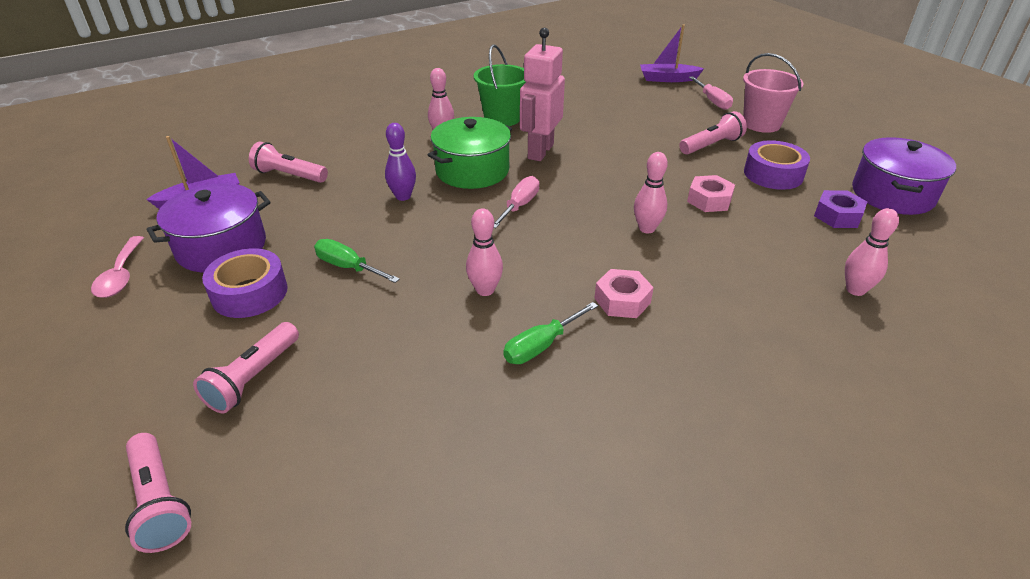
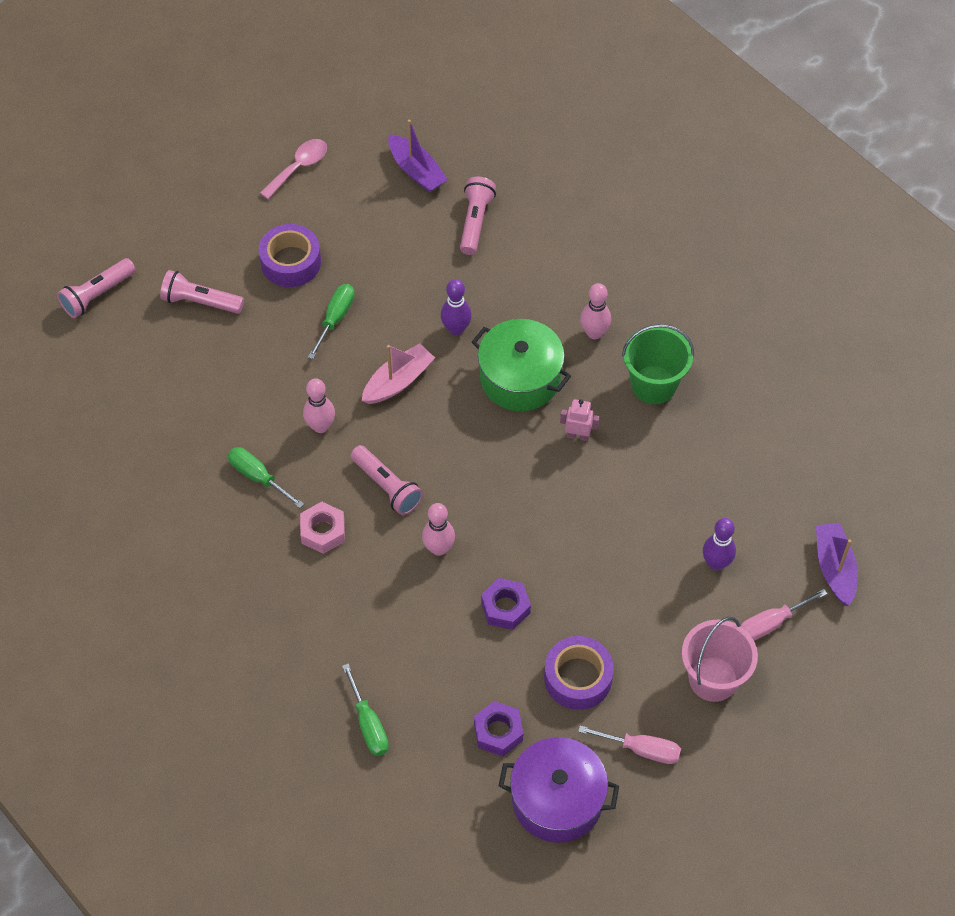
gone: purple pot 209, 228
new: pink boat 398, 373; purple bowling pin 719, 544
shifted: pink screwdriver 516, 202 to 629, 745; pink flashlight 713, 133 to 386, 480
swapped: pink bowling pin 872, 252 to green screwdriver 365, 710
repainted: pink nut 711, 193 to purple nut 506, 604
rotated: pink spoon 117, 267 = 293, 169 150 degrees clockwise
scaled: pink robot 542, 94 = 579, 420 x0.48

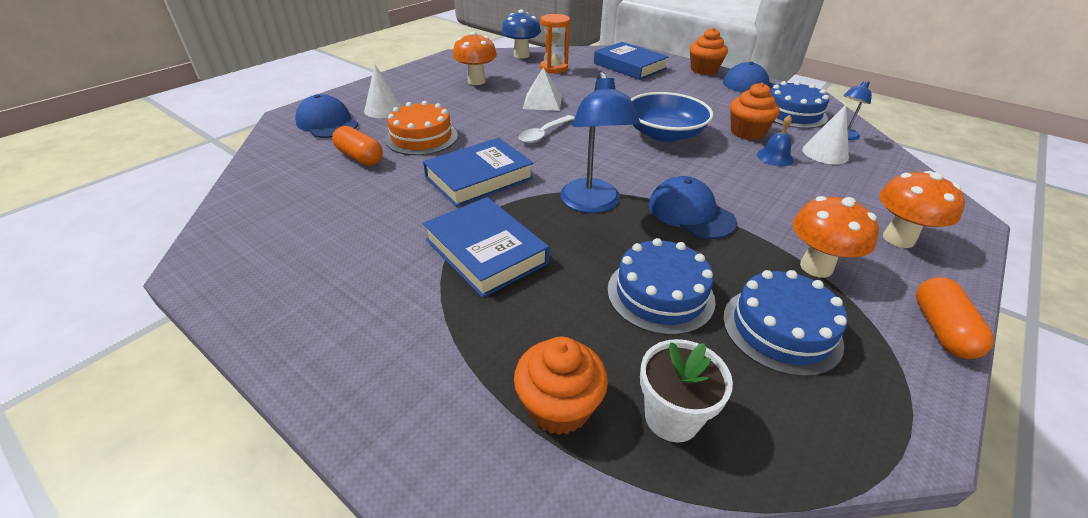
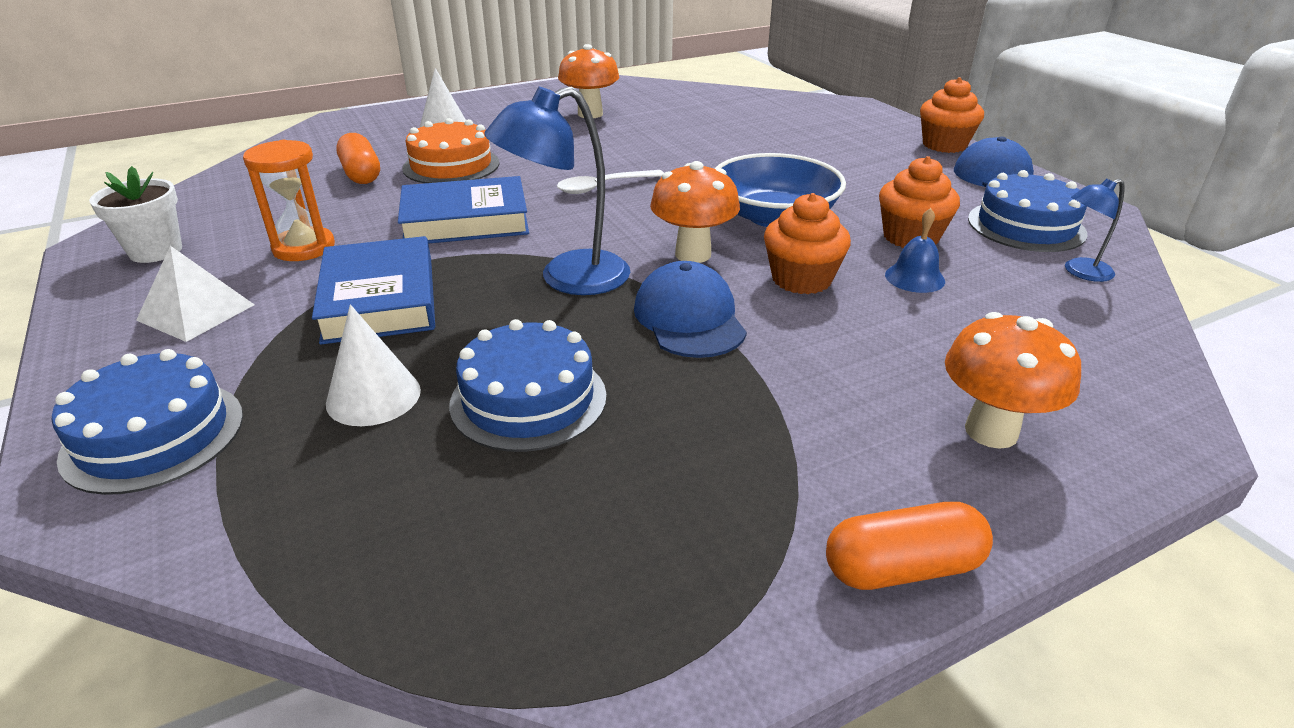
gone: blue cap 326, 116; blue mushroom 521, 34; blue book 631, 61
shifted: orange cupcake 561, 386 to 807, 243; white pyramid 542, 89 to 195, 294; orange hourglass 555, 43 to 289, 200; white flower pot 686, 391 to 135, 214; blue cake 785, 323 to 147, 422; orange mushroom 836, 237 to 695, 212; white cone 825, 134 to 373, 365
rotated: blue lamp 600, 142 = 557, 190 45 degrees clockwise; orange capsule 955, 318 = 909, 546 45 degrees clockwise

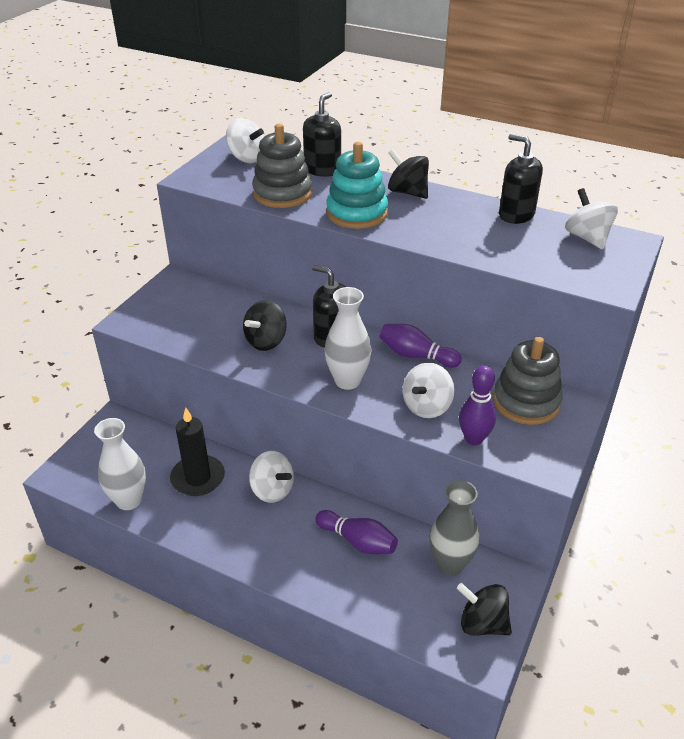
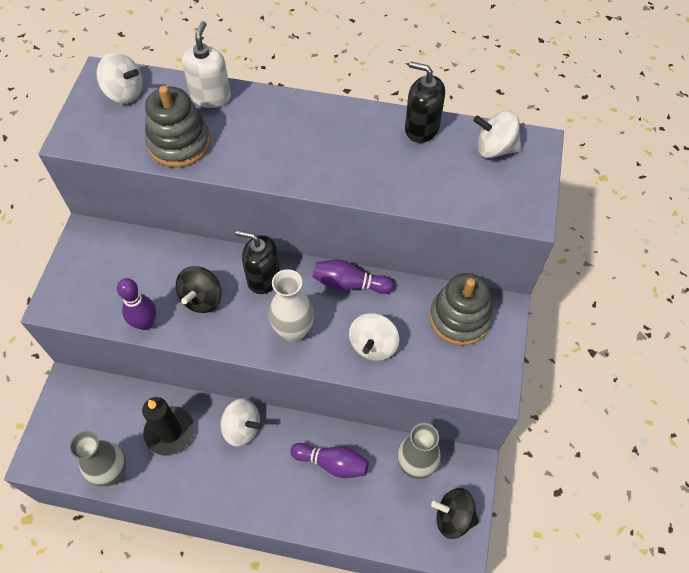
gone: turquoise stacking toy 357, 185; black spinning top 408, 174
shifted: purple bowling pin 477, 405 to 136, 304
repainted: white vase 120, 464 to grey vase 97, 458; black soap dispenser 322, 134 to white soap dispenser 206, 64
rotated: white spinning top 591, 218 = 497, 134 45 degrees counterclockwise

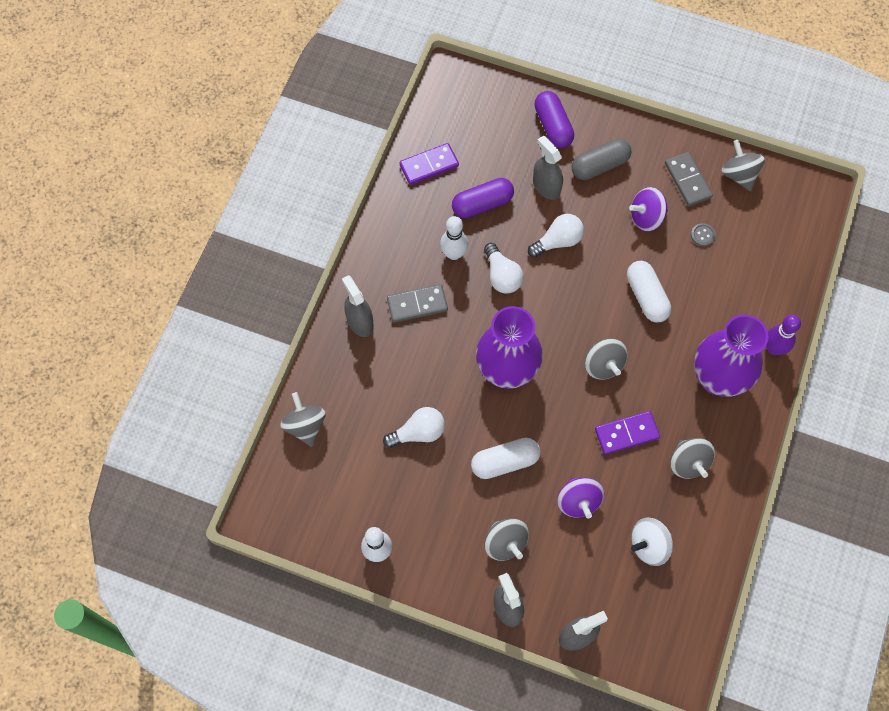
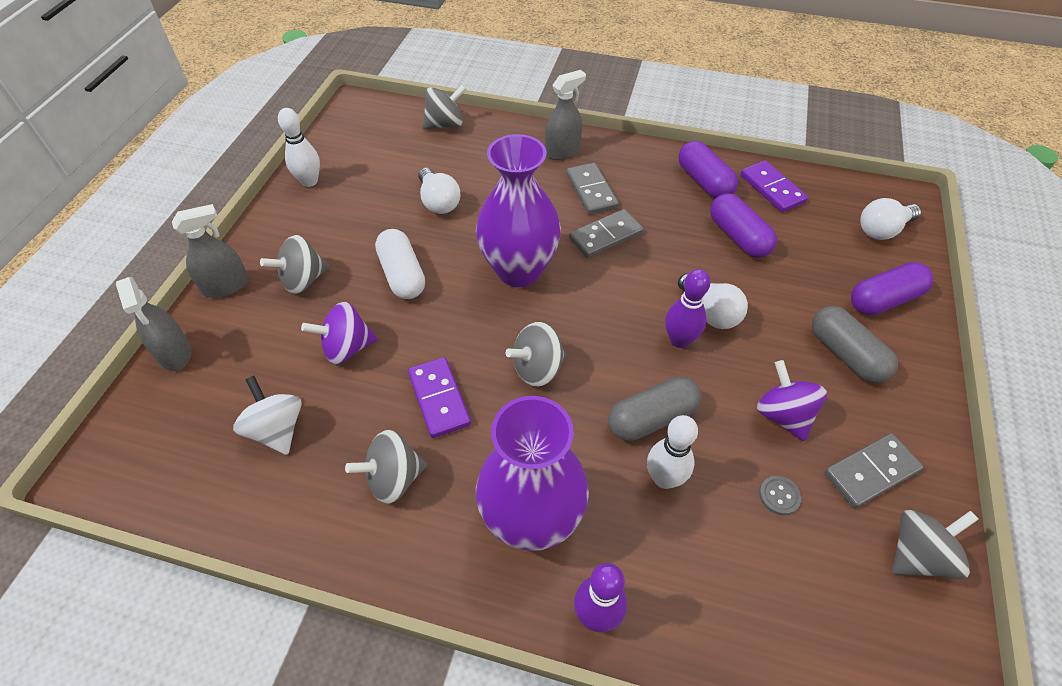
gone: grey spray bottle 548, 167
new: grey domino 606, 233; purple bowling pin 687, 308; purple capsule 708, 170
shifted: white bowling pin 454, 238 to 672, 452; white light bulb 504, 268 to 890, 219
repainted: white capsule 649, 292 to grey capsule 655, 408

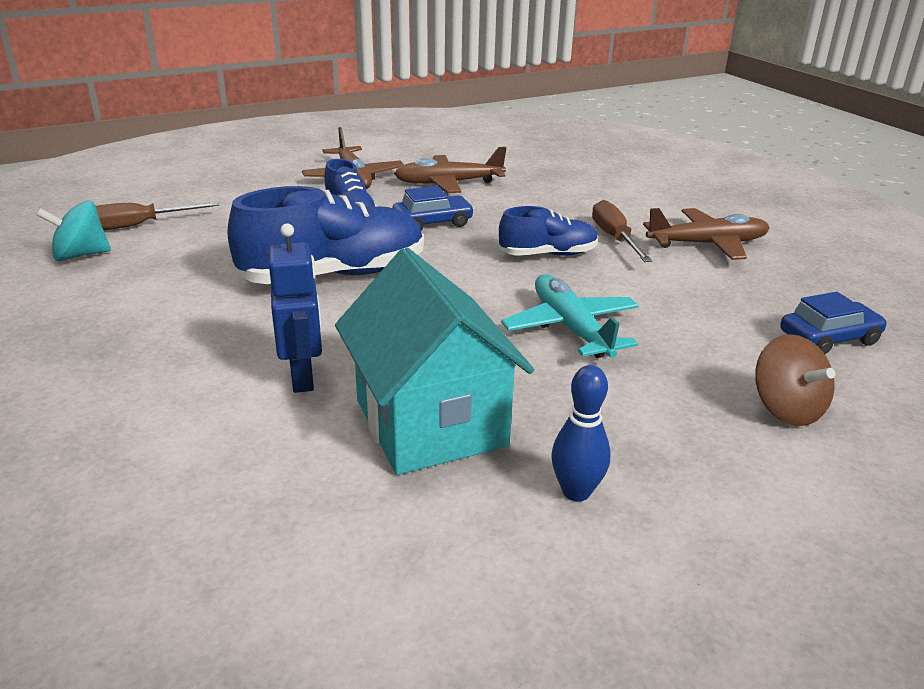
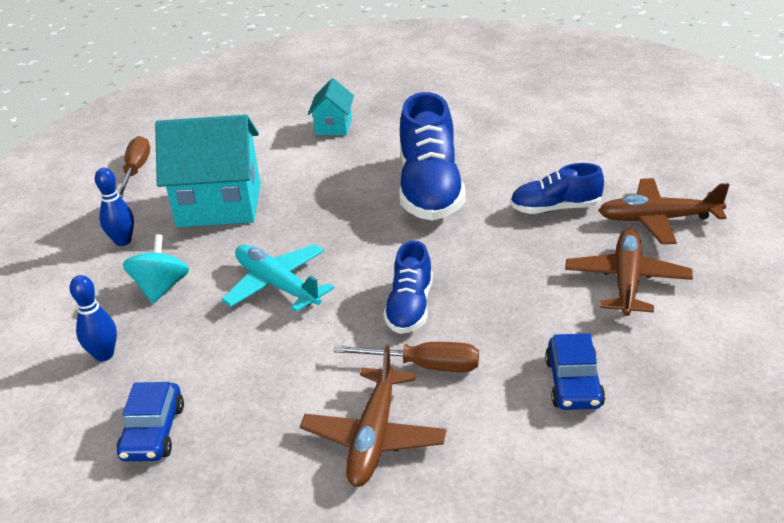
gone: blue robot 295, 308
new: turquoise house 331, 106
shifted: turquoise spinning top 73, 231 to 156, 268; brown screwdriver 157, 216 to 134, 167; blue car 433, 208 to 575, 371
swapped: brown spinning top 795, 380 to blue bowling pin 93, 318
rotated: turquoise plane 570, 316 = 277, 278 135 degrees counterclockwise

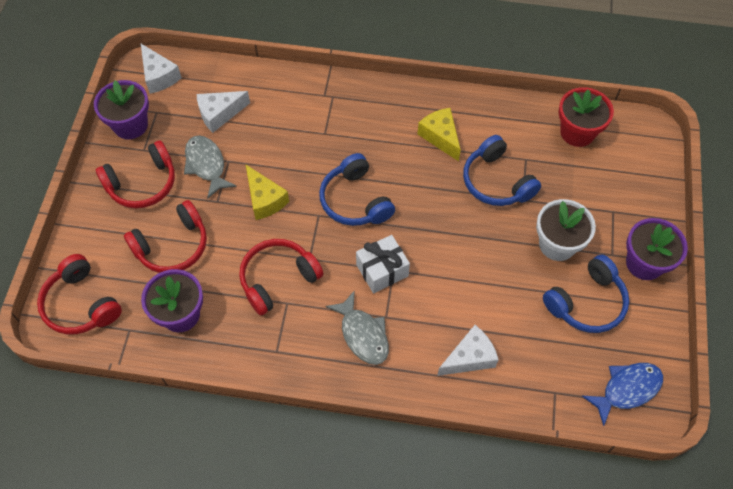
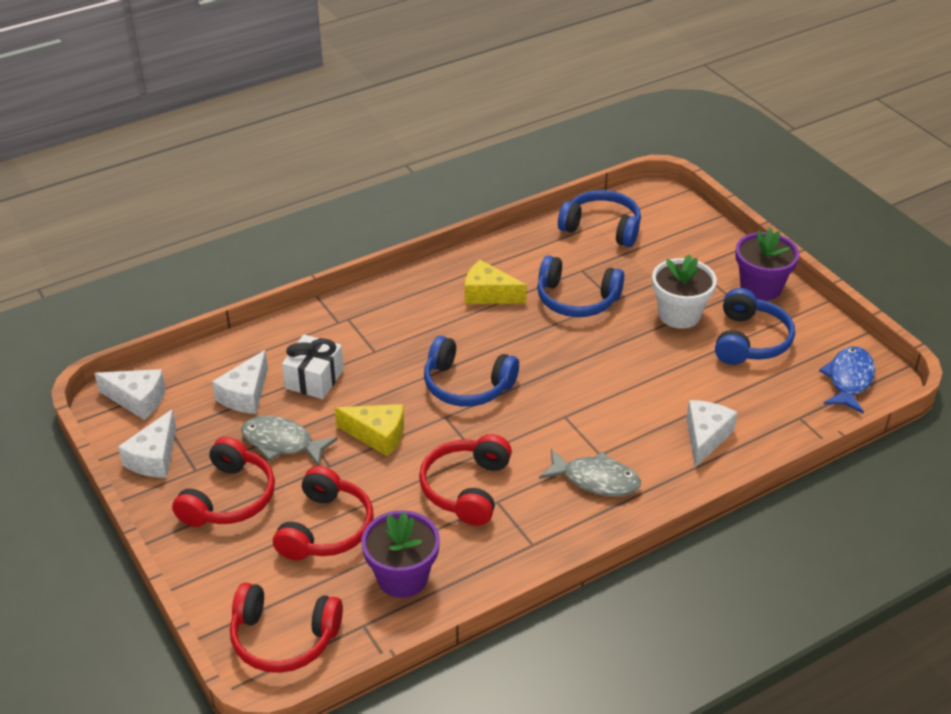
shifted: white gift 383, 264 to 313, 366
swapped: purple flower pot 121, 109 to white cheese 147, 443; red flower pot 586, 117 to blue headphones 599, 218

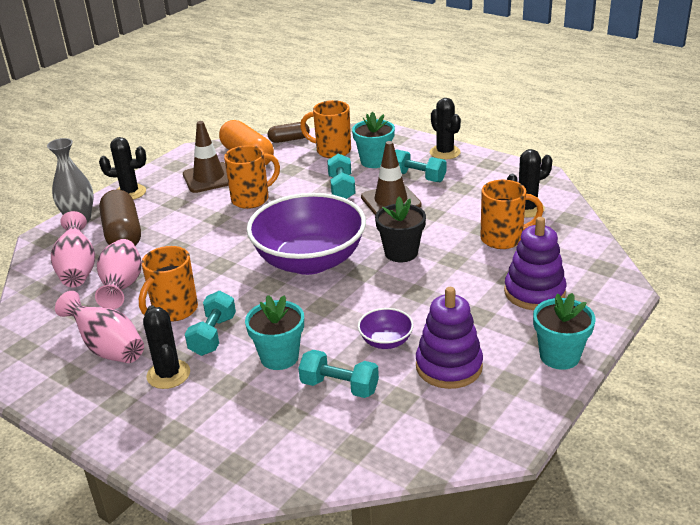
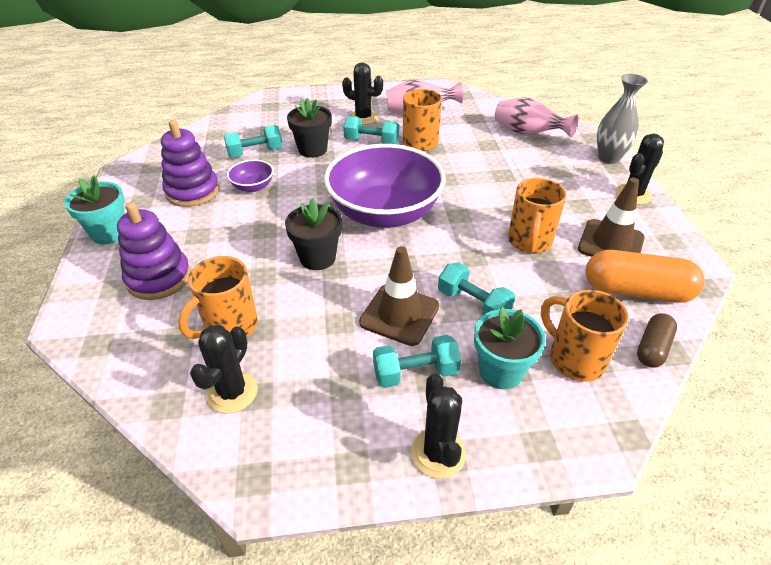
gone: pink vase 118, 274; brown capsule 120, 217
repainted: turquoise flower pot 274, 332 to black flower pot 309, 128
rotated: turquoise dumbbell 210, 323 = 371, 130 45 degrees counterclockwise; orange mug 325, 129 = 585, 335 105 degrees counterclockwise; black cactus 445, 129 = 438, 426 60 degrees clockwise

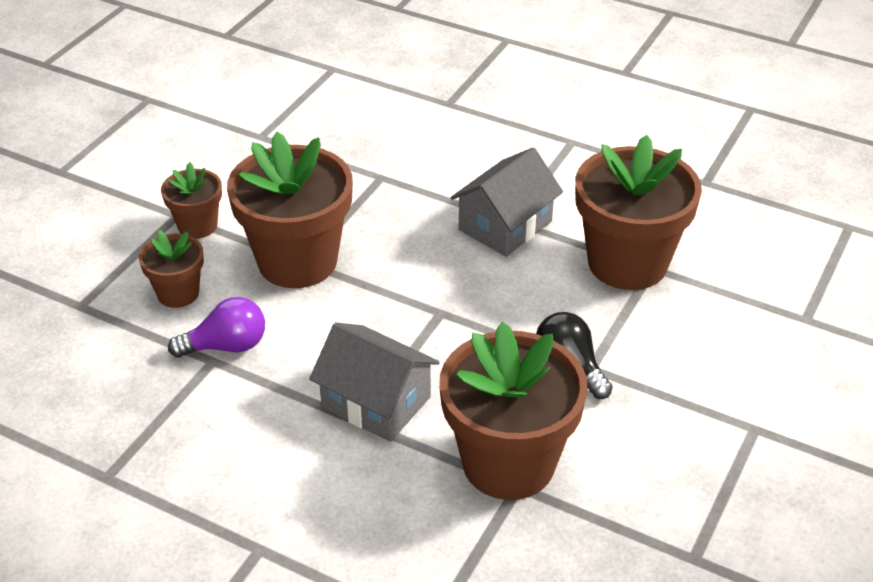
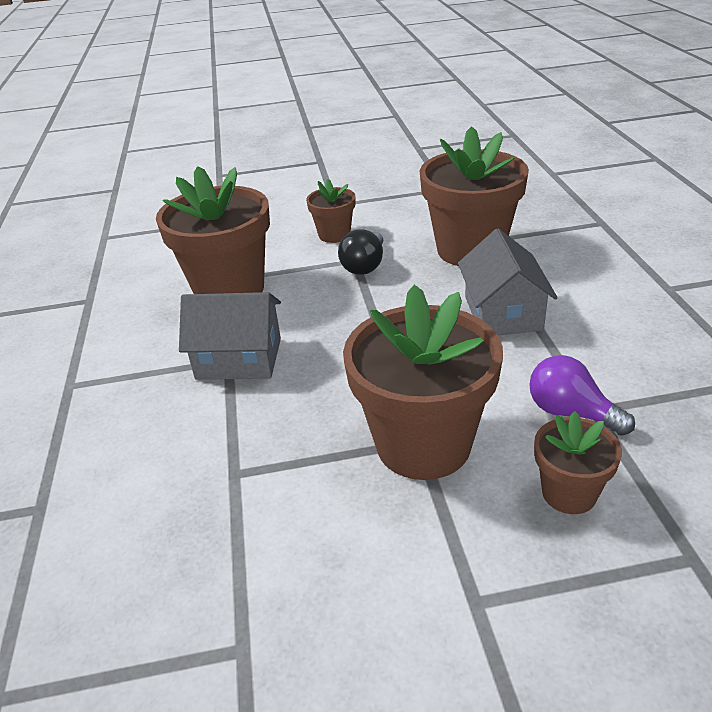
shifted: brown flower pot 191, 200 to 331, 211

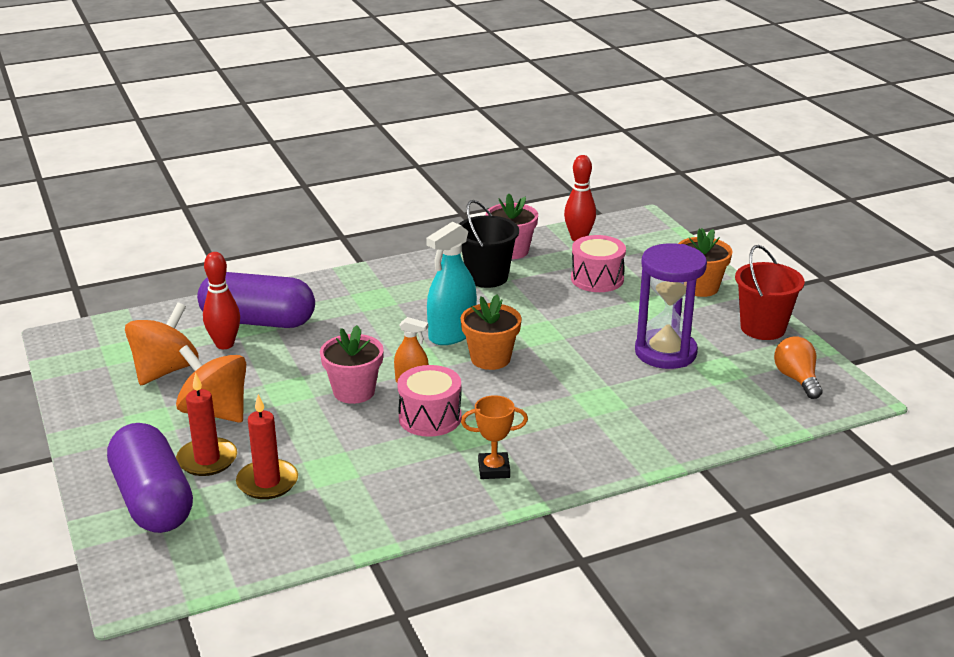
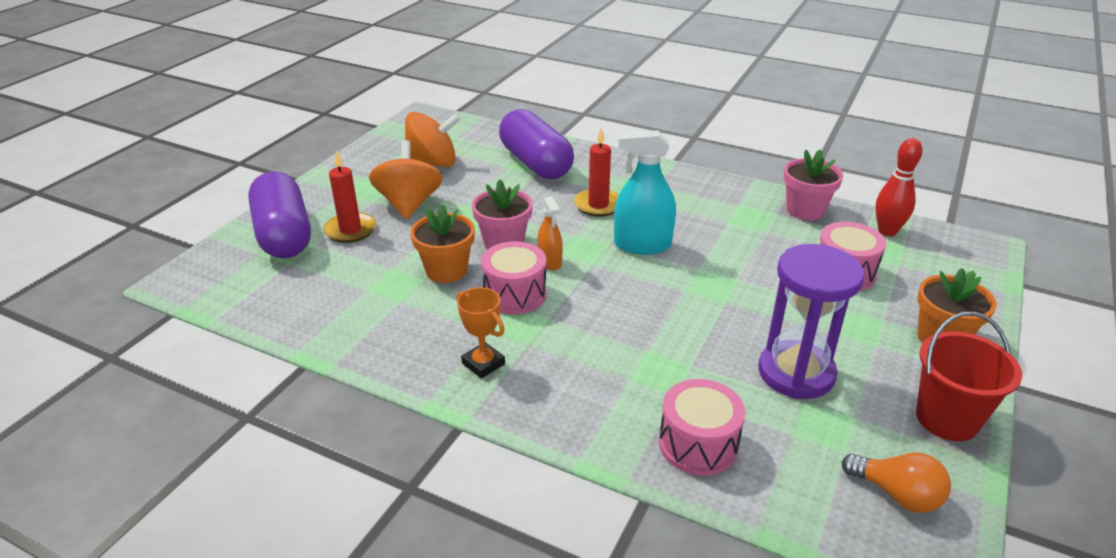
gone: red bowling pin 221, 300; black bucket 489, 244
new: pink drum 702, 427
shifted: red candle 267, 446 to 596, 172; orange flower pot 491, 332 to 442, 243
rotated: purple capsule 150, 478 = 279, 215 45 degrees counterclockwise; orange light bulb 798, 367 = 896, 482 90 degrees clockwise

